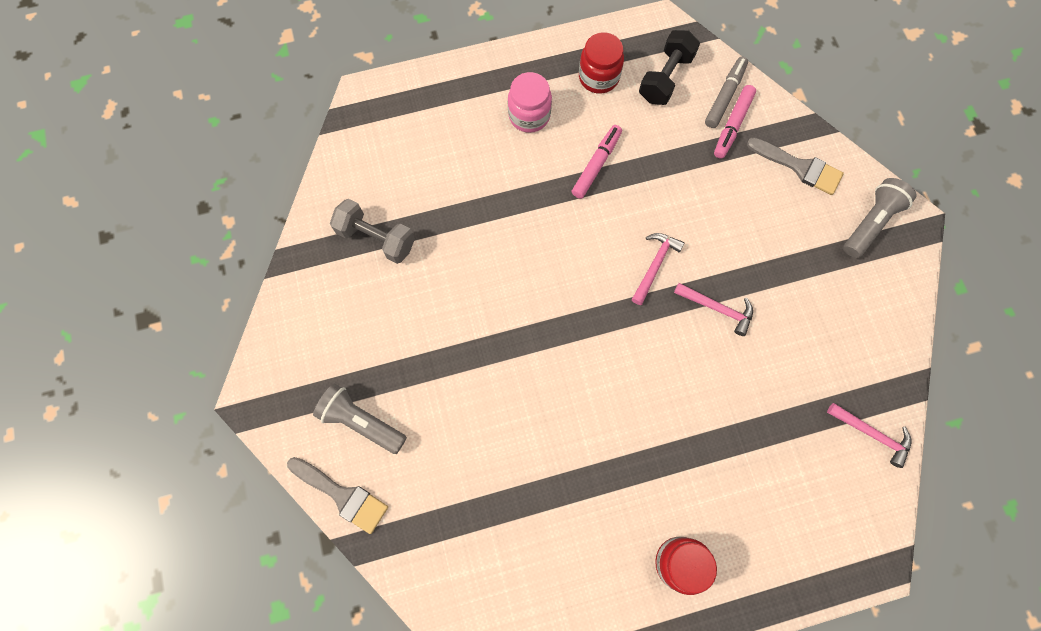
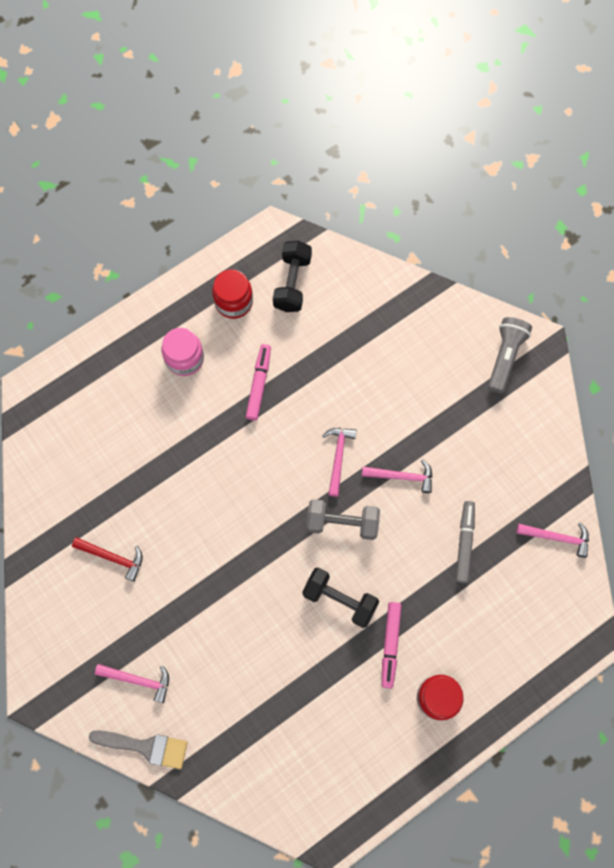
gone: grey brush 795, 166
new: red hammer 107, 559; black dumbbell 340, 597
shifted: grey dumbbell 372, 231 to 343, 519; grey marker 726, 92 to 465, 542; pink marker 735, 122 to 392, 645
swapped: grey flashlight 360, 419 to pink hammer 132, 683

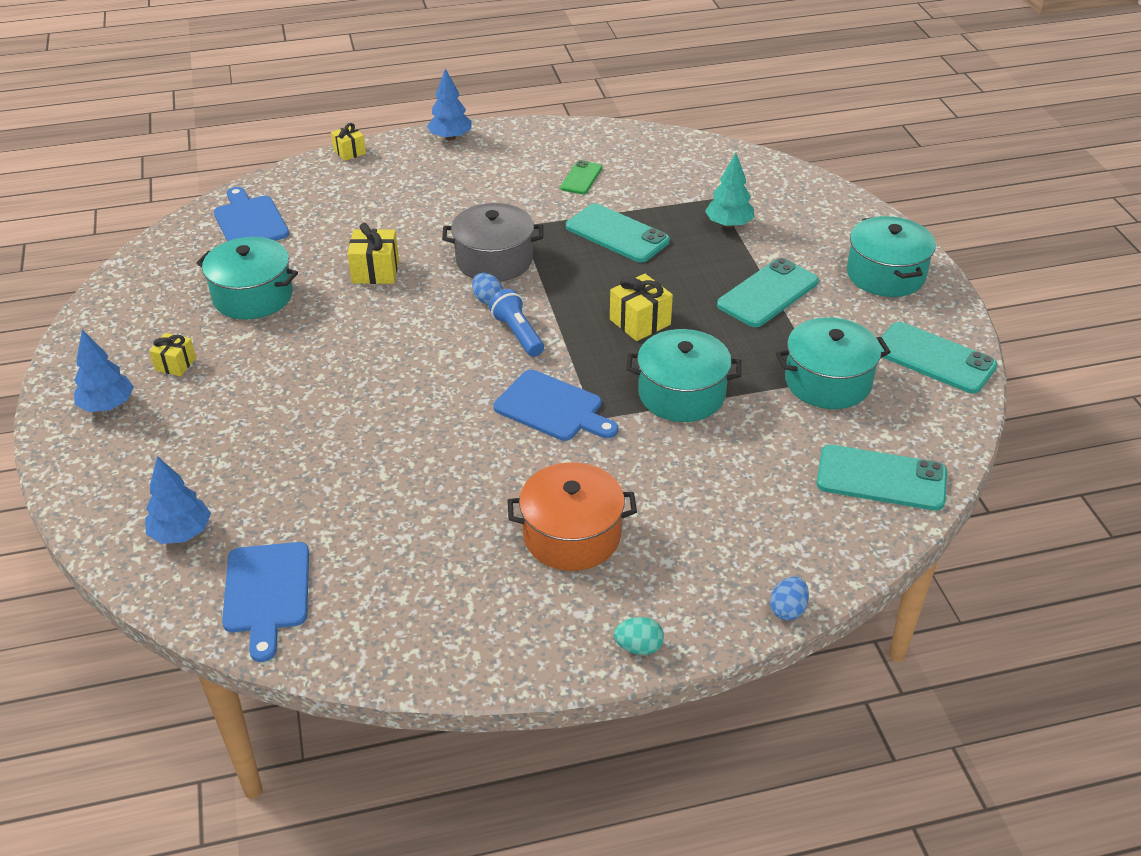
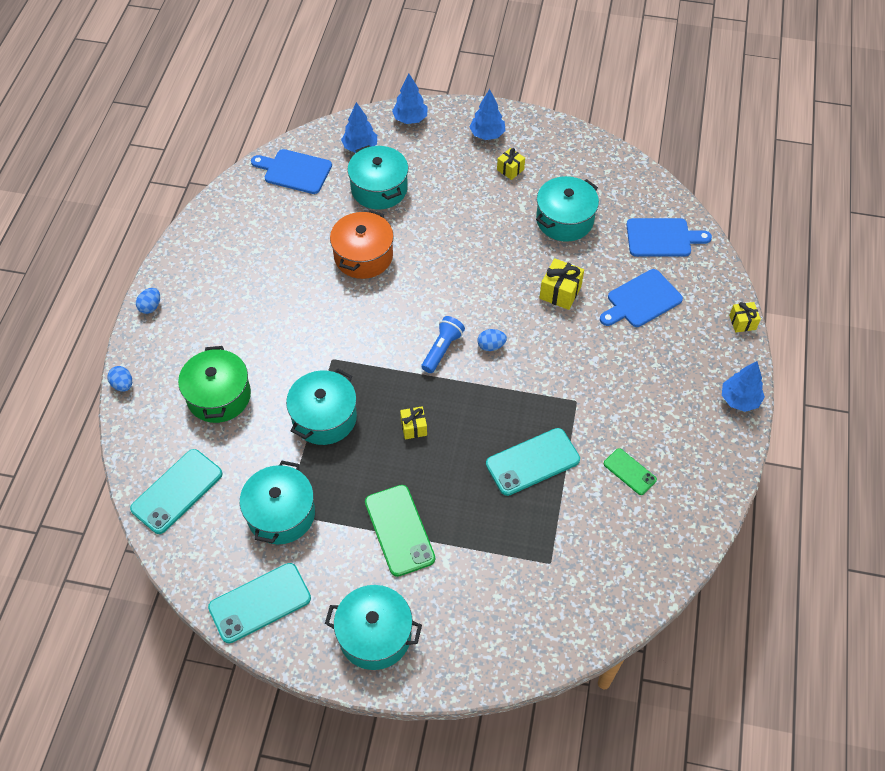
gone: grey pot 492, 242; turquoise tree 729, 190
new: green pot 214, 384; turquoise pot 377, 177; blue tree 409, 99
shifted: blue cutting board 556, 405 to 641, 298; orange pot 572, 516 to 362, 244
repainted: turquoise egg 639, 636 to blue egg 148, 301; turquoise phone 768, 292 to green phone 400, 531
rotated: blue flashlight 516, 323 = 443, 344 60 degrees counterclockwise
scaled: yellow gift 641, 307 = 413, 422 x0.65

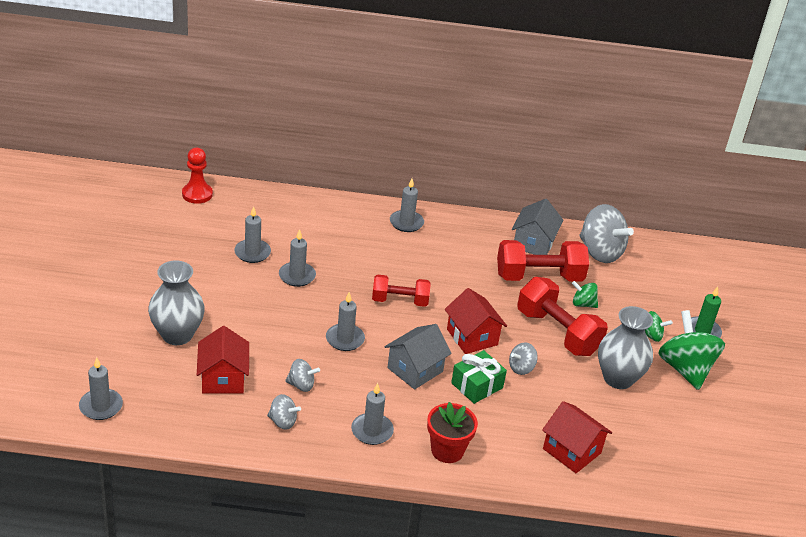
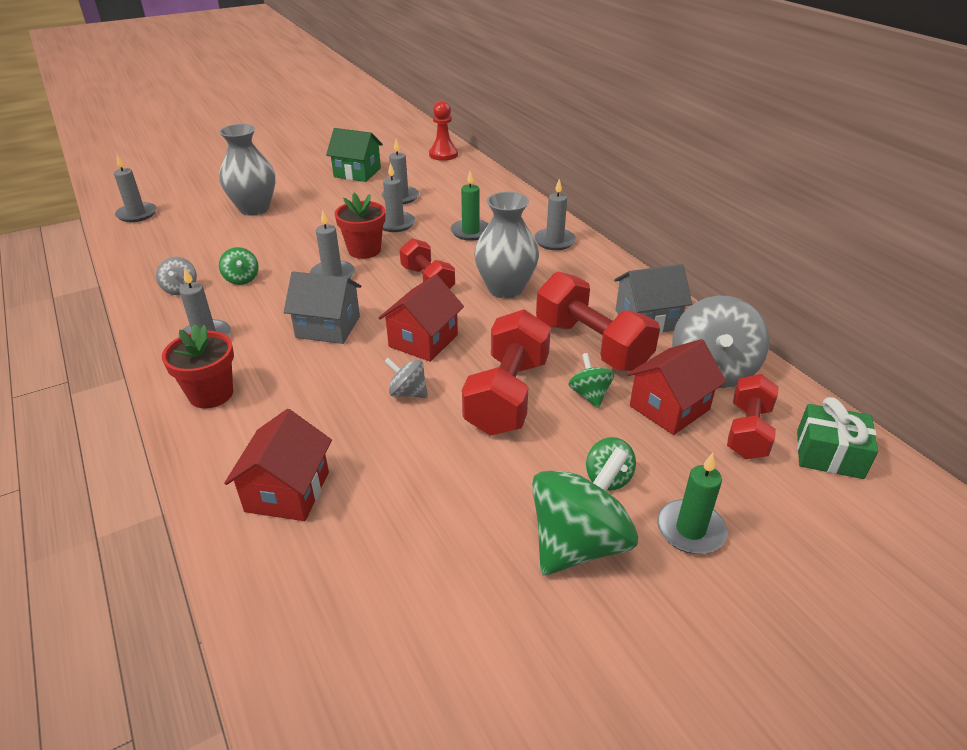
new: green house 354, 155; red flower pot 360, 226; green candle 469, 206; red dumbbell 752, 416
shifted: red house 223, 360 to 676, 387; green gift 479, 377 to 837, 438; grey vase 625, 347 to 506, 245
repainted: grey spinning top 302, 375 to green spinning top 239, 266

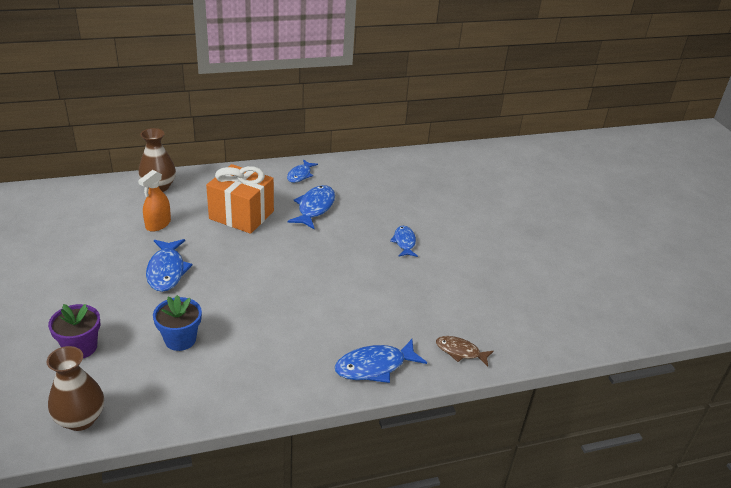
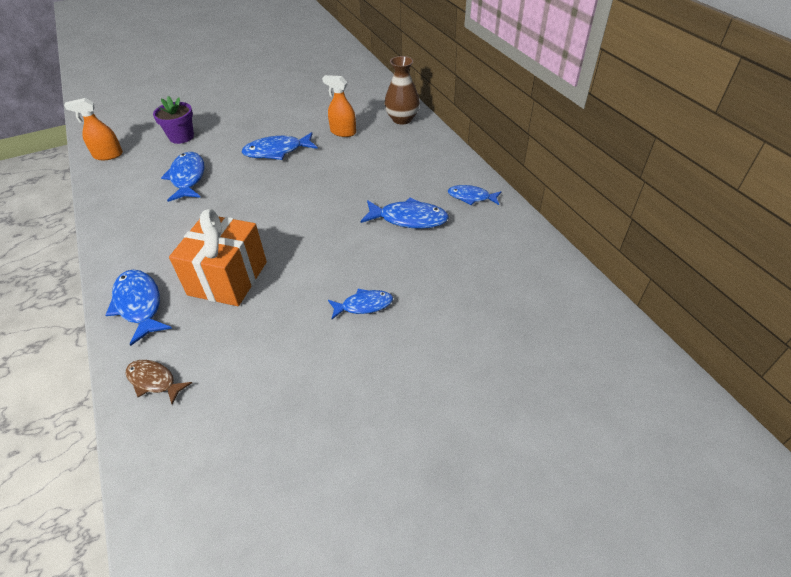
shifted: orange gift 240, 199 to 218, 257
swapped: brown vase 75, 388 to orange spray bottle 93, 129; blue flower pot 177, 323 to blue fish 183, 177
rotated: brown fish 465, 351 = 159, 382 75 degrees counterclockwise

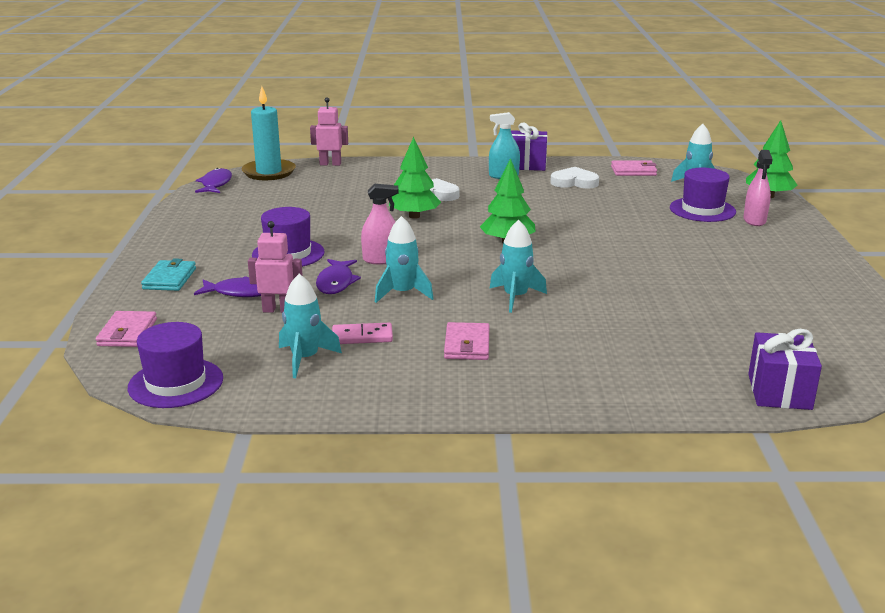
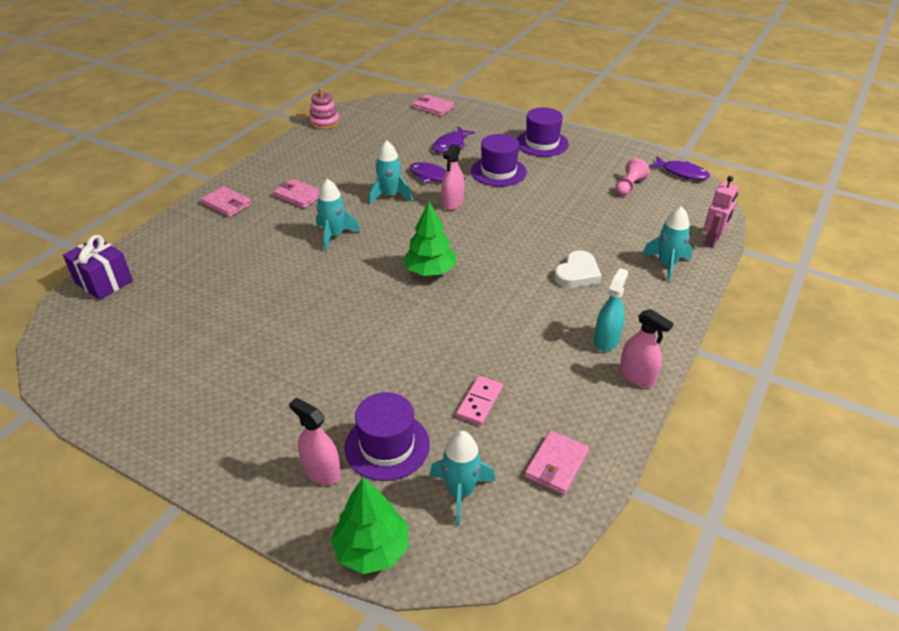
gone: turquoise wallet 168, 274; turquoise candle 269, 133; pink robot 275, 267; green tree 415, 178; white heart 574, 178
new: pink wallet 226, 201; pink stacking toy 324, 109; pink pawn 633, 177
shifted: purple hat 175, 365 to 543, 132; turquoise rocket 310, 326 to 667, 244; pink domino 362, 333 to 479, 400
swapped: purple gift 529, 147 to pink spray bottle 646, 348

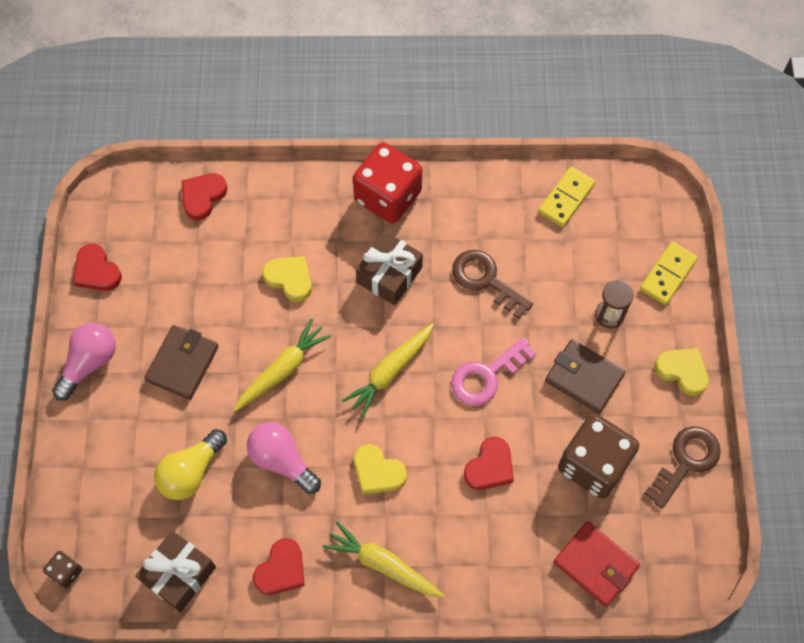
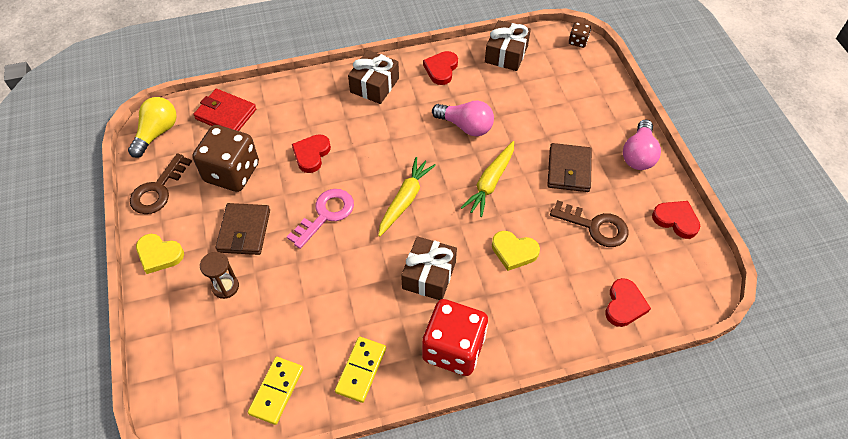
gone: yellow heart 380, 469
shifted: yellow light bulb 190, 464 to 152, 127; brown key 492, 284 to 589, 223; yellow domino 669, 273 to 360, 370
swapped: yellow carrot 383, 559 to brown gift 373, 77
rotated: brown wallet 585, 376 = 243, 229 75 degrees clockwise

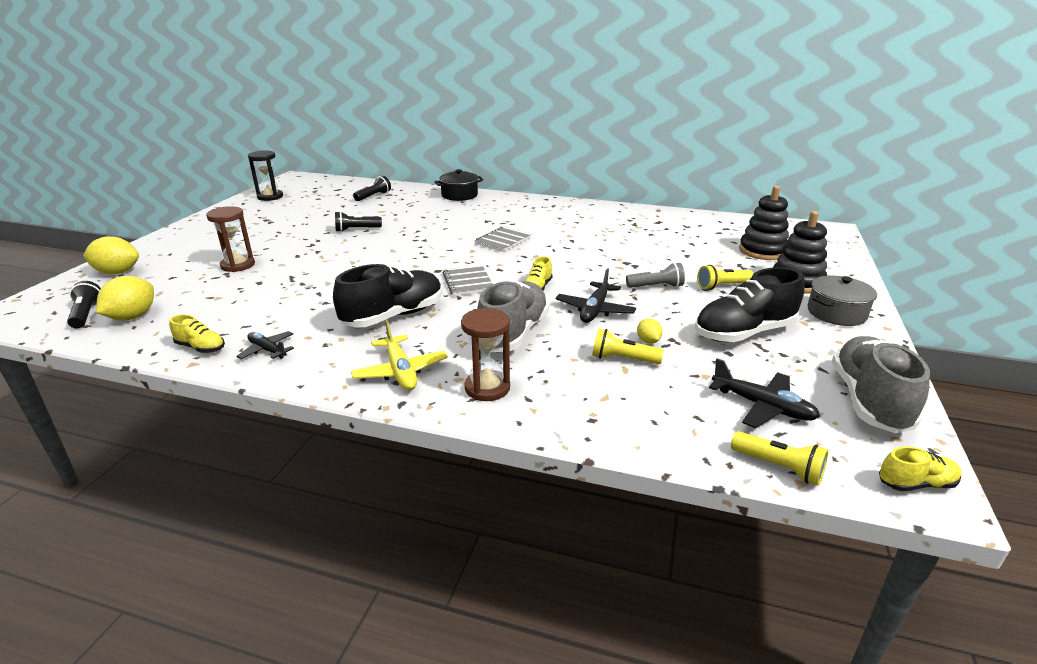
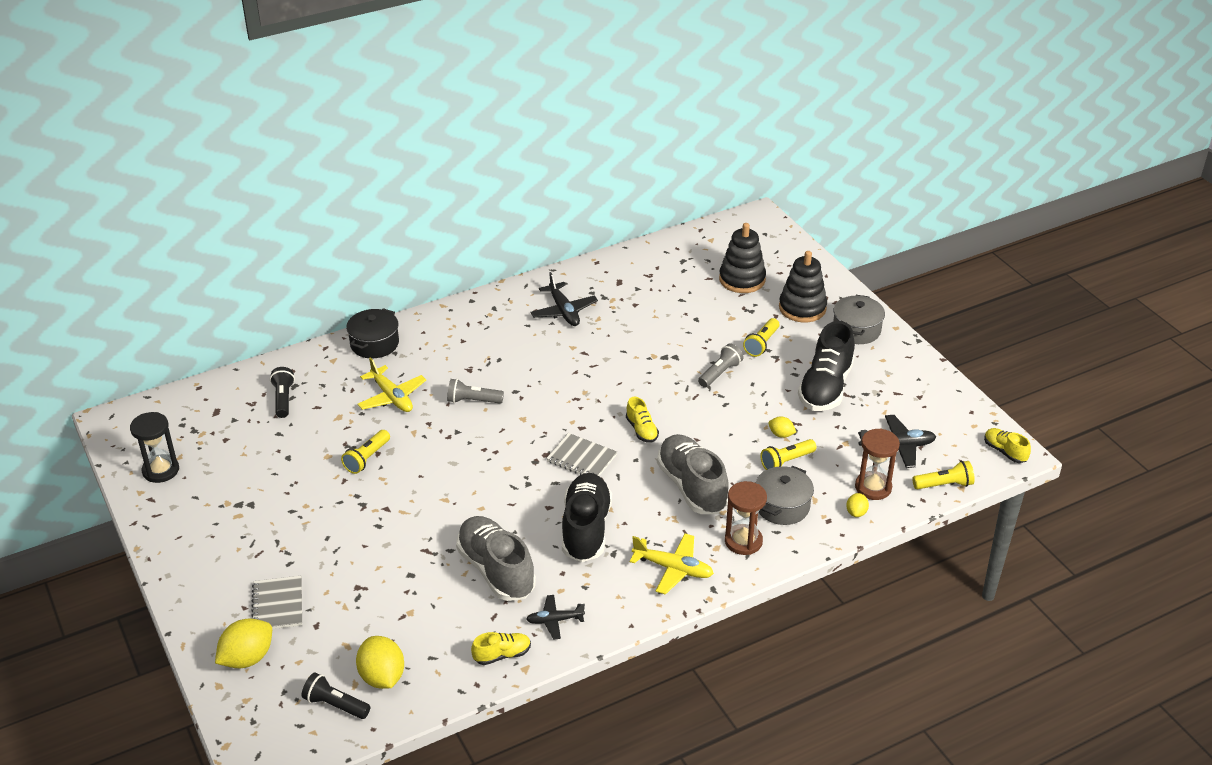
new: yellow plane 391, 384; grey flashlight 475, 391; grey pot 785, 495; yellow lemon 857, 505
shifted: brown hourglass 230, 239 to 877, 464; grey notebook 503, 239 to 276, 602; black plane 596, 295 to 564, 299; grey shoe 881, 384 to 496, 558
repainted: black flashlight 358, 221 to yellow flashlight 365, 452
rotated: yellow shoe 920, 468 = 1007, 445 75 degrees counterclockwise

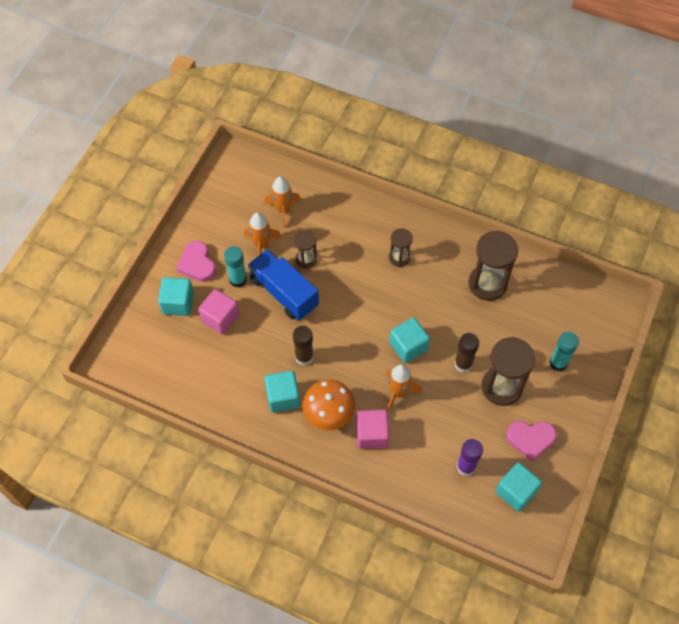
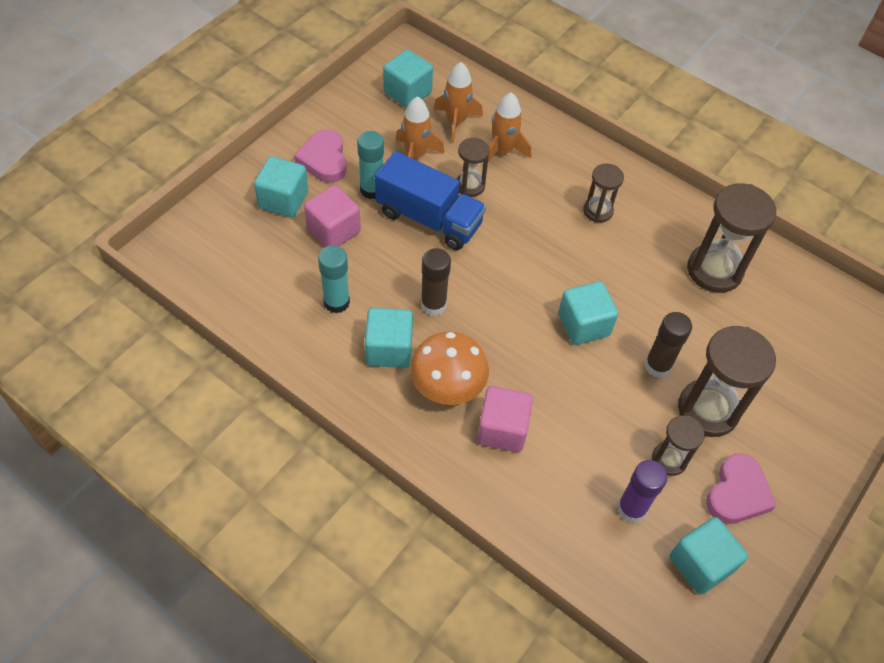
new: turquoise cube 408, 79; brown hourglass 678, 445
shifted: orange rocket 404, 388 to 509, 127; turquoise glue stick 564, 351 to 334, 279
rotated: blue truck 283, 284 = 430, 200 150 degrees clockwise; pink heart 531, 441 = 741, 488 75 degrees counterclockwise

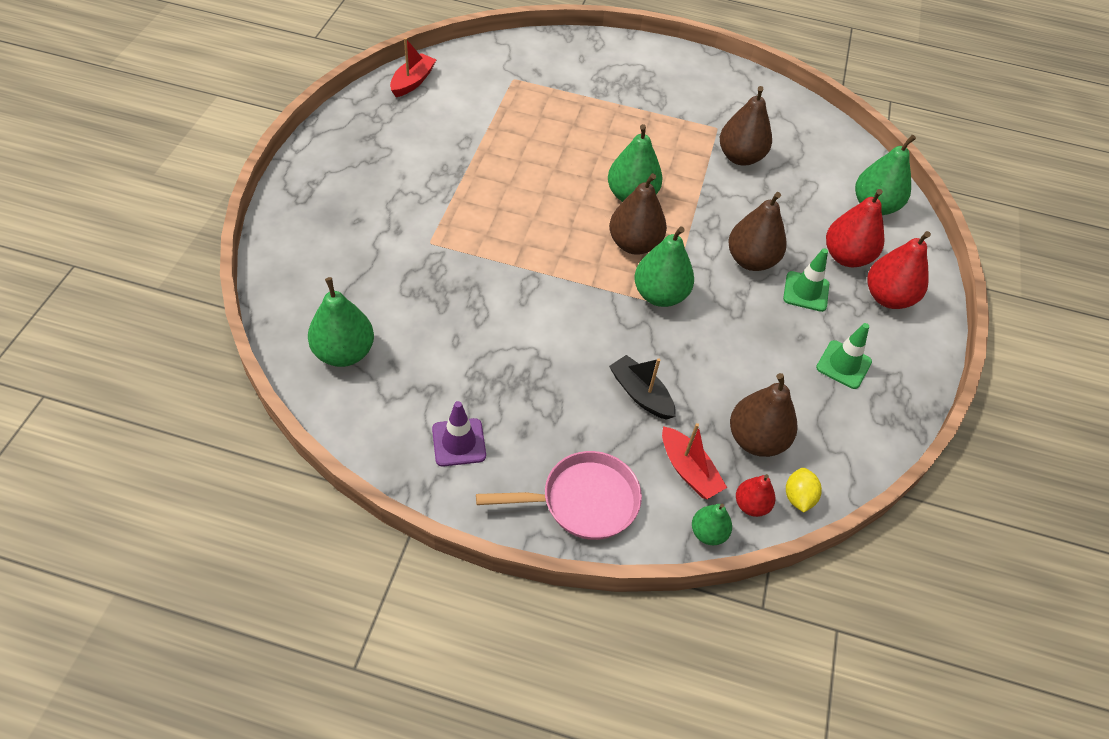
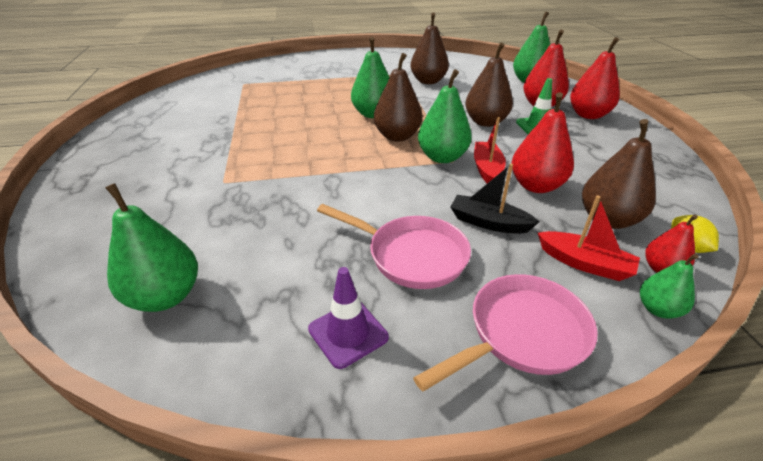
gone: green traffic cone 844, 356
new: pink pan 394, 246; red pear 543, 142
shifted: red boat 413, 67 to 490, 150

